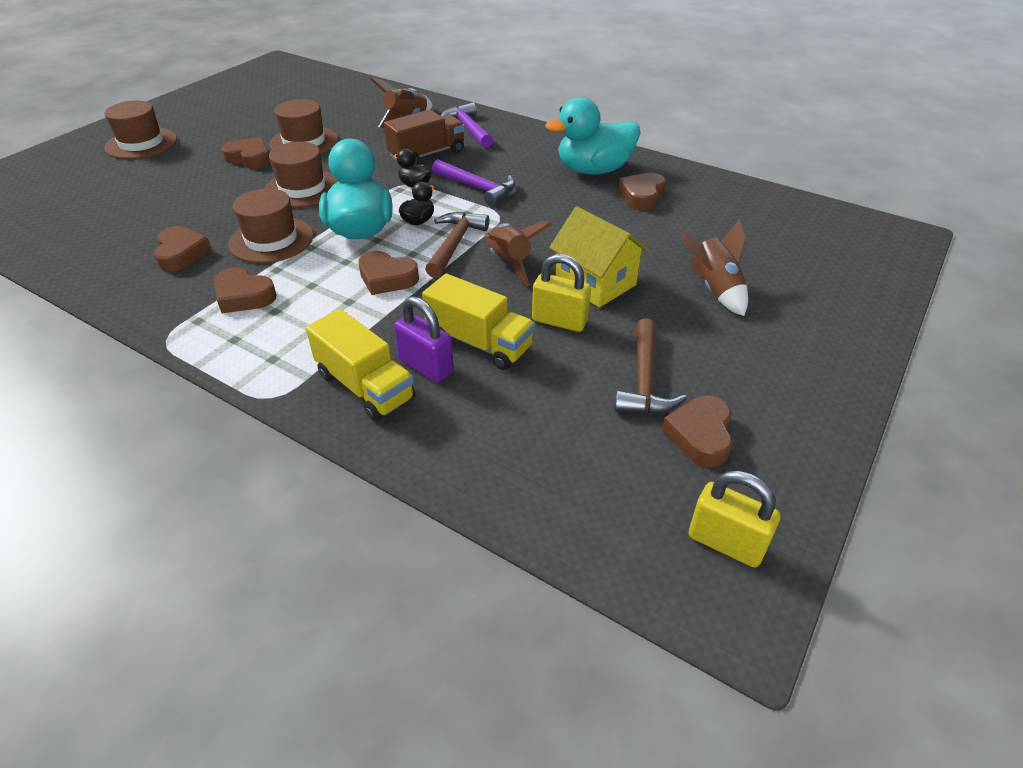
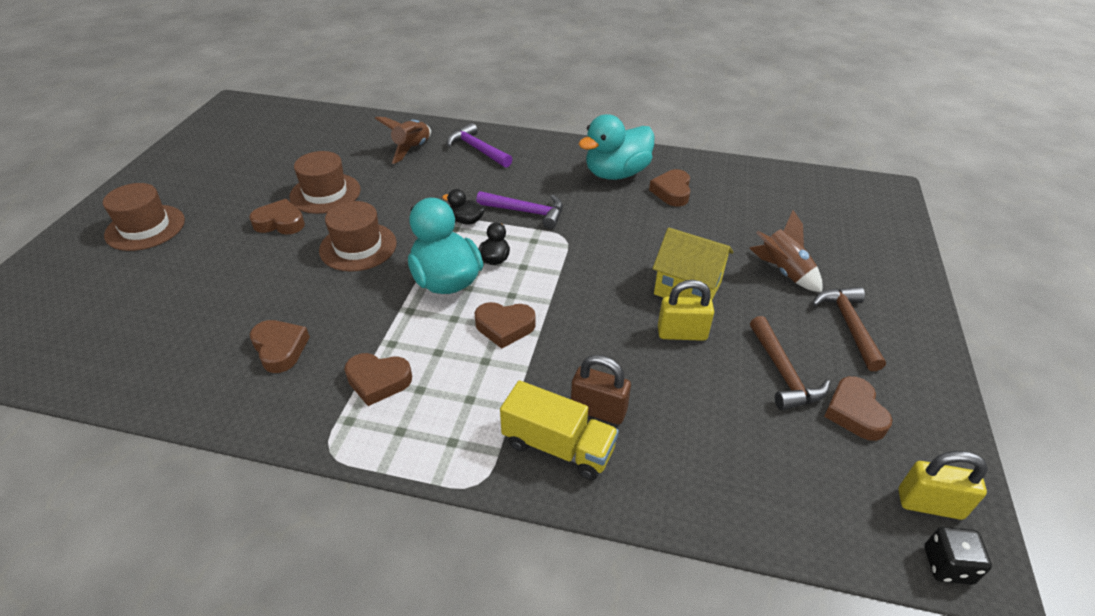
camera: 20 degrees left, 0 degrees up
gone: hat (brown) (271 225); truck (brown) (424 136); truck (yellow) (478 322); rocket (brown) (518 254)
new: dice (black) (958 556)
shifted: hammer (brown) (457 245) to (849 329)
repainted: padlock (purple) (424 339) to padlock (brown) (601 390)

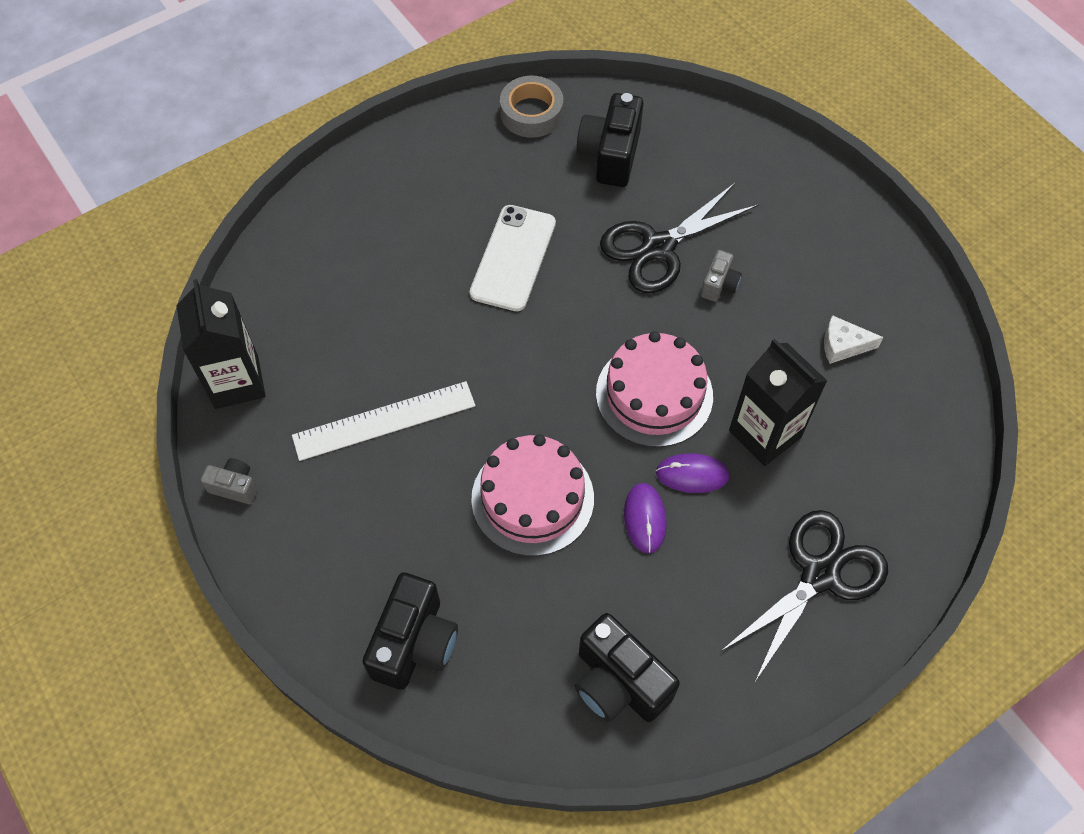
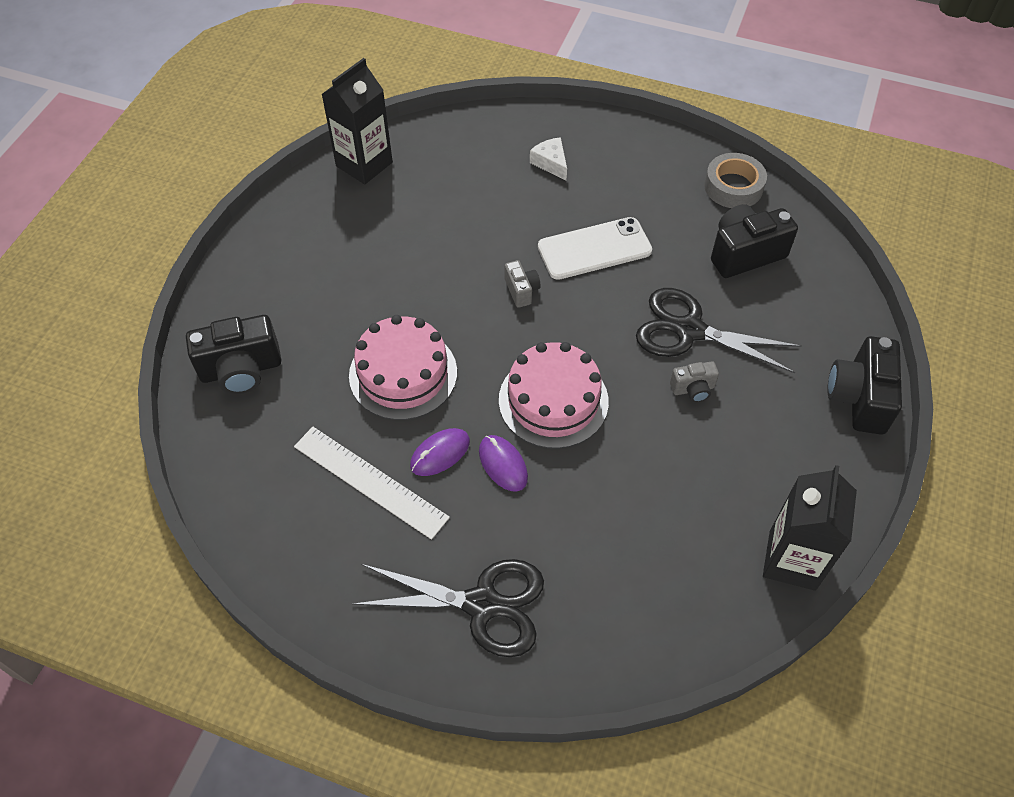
camera: 55 degrees right, 5 degrees down
shifted: camera (grey) (229 481) to (523 284); ruler (white) (383 421) to (372 483); camera (black) (627 667) to (864 385); carton (black) (778 402) to (810 528); cheese (white) (854 339) to (548 159)

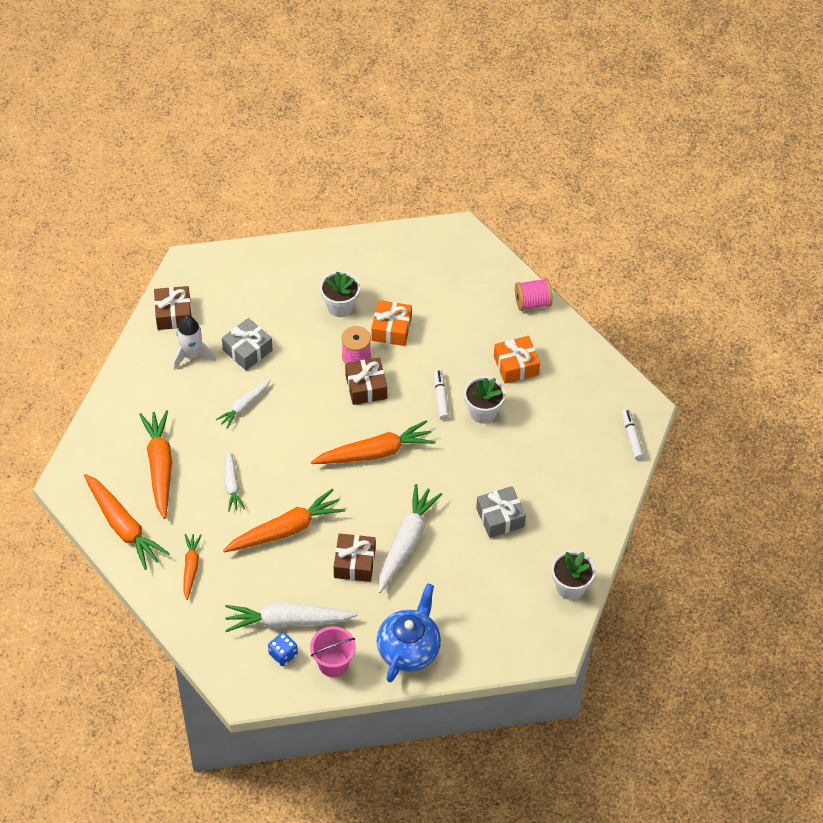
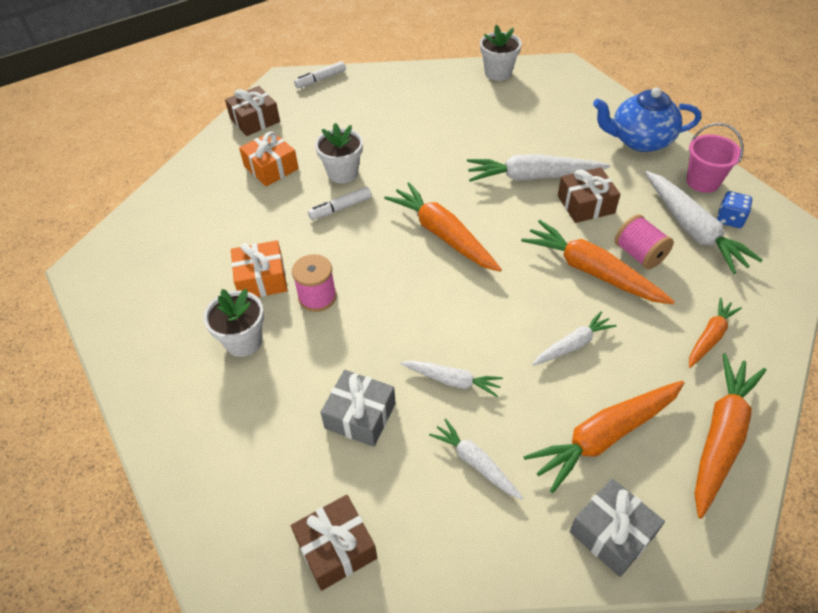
camera: 110 degrees left, 5 degrees down
gone: rocket (white) (194 342)
new: carrot (white) (476 458)
shifted: gift (brown) (366 381) to (252 111); gift (grey) (501 512) to (617 527); spool (pink) (534 294) to (644 241)
rotated: carrot (orange) (193 567) = (715 332) 150 degrees clockwise

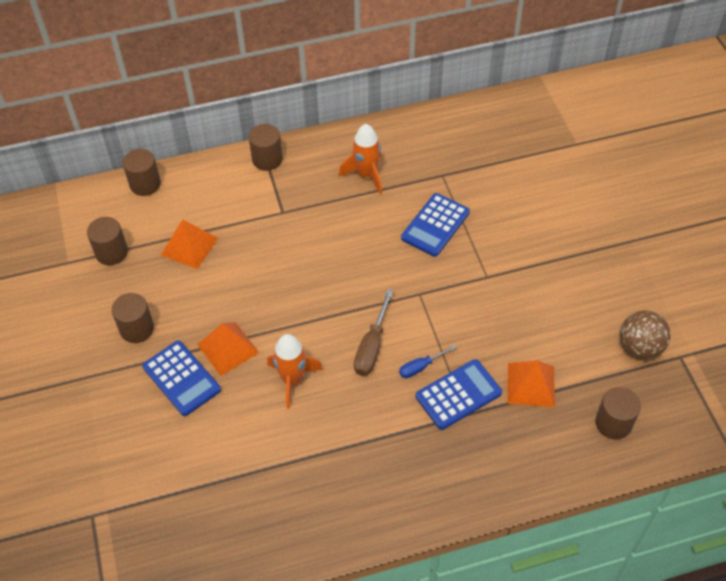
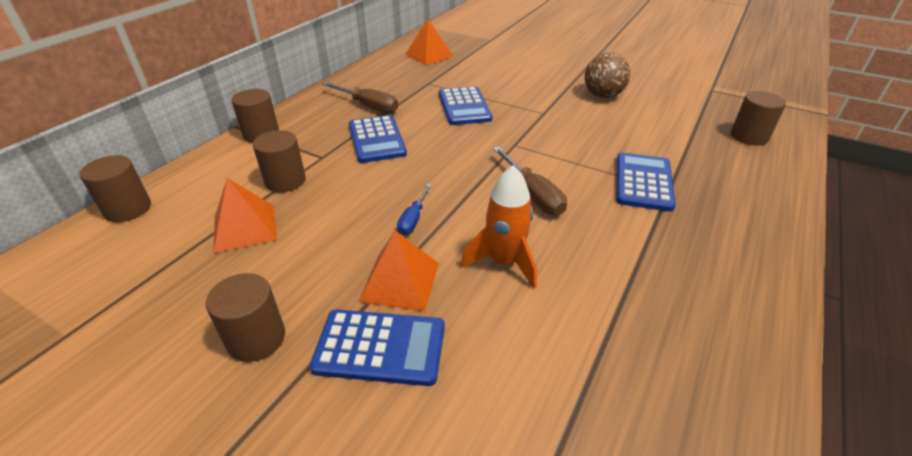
camera: 45 degrees left, 15 degrees down
new: calculator (blue) (378 139)
shifted: cylinder (brown) (107 241) to (279 161); screwdriver (blue) (428 361) to (414 209); pyramid (orange) (531 383) to (429 42); ball (brown) (645 334) to (607 75)
swapped: rocket (orange) (360 159) to screwdriver (brown) (360 97)

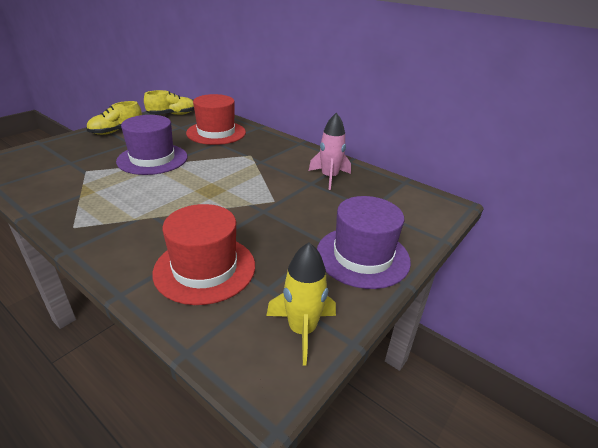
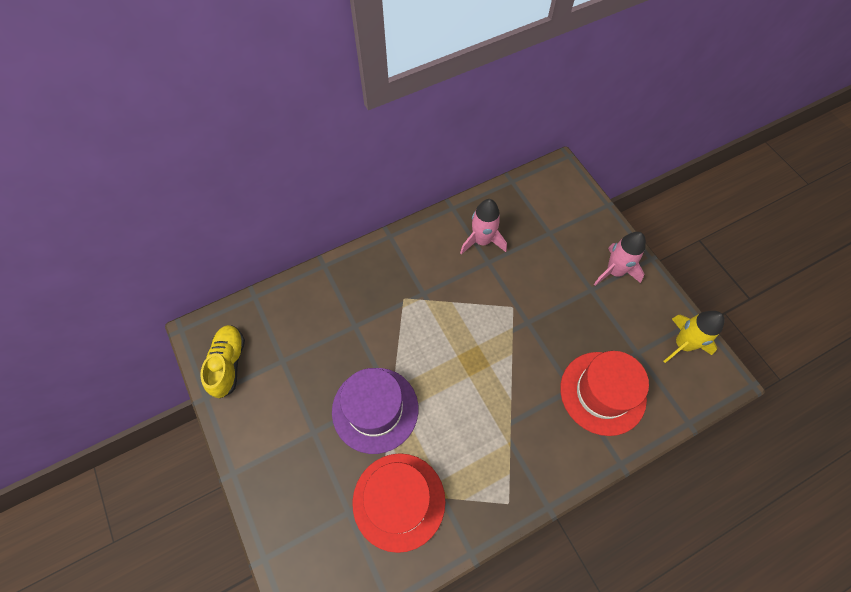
camera: 65 degrees left, 30 degrees up
gone: shoe (yellow) (114 118)
shifted: hat (red) (216 119) to (398 503)
swapped: hat (purple) (364 242) to rocket (pink) (620 259)

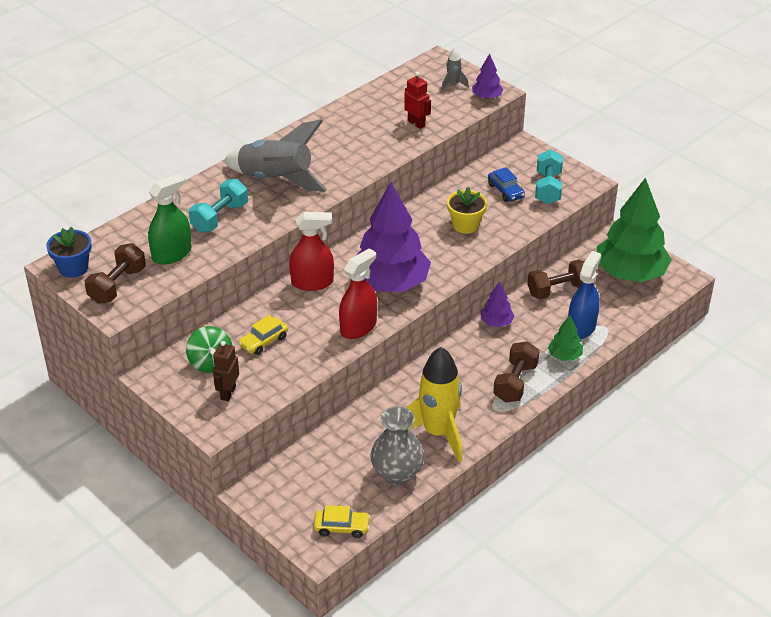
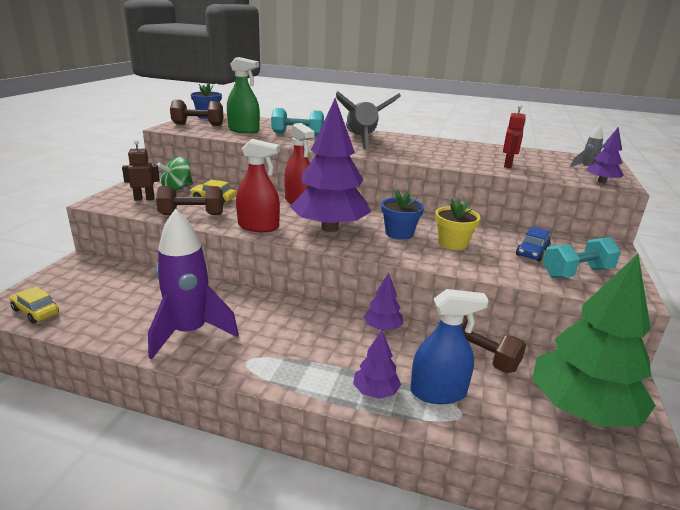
camera: 60 degrees right, 15 degrees down
gone: vase (grey) (397 445)
new: flower pot (blue) (402 215)
shifted: dumbbell (brown) (516 372) to (189 200)
repainted: rocket (yellow) (434 404) to rocket (purple) (193 284); tree (green) (565 338) to tree (purple) (377 364)
rotated: car (yellow) (342 521) = (34 305) 150 degrees clockwise

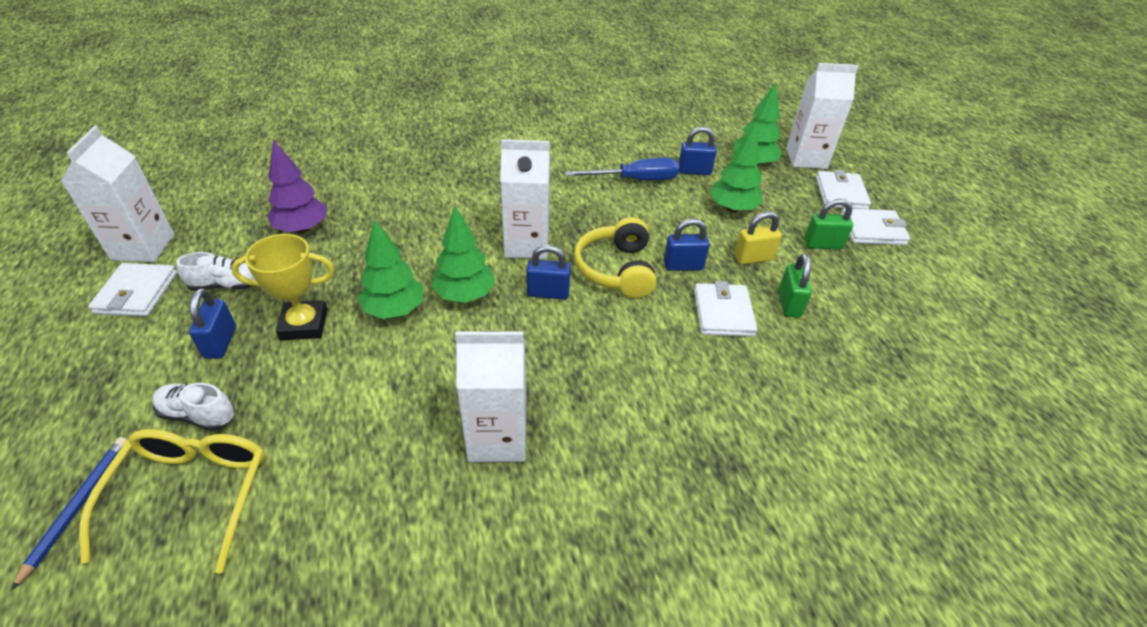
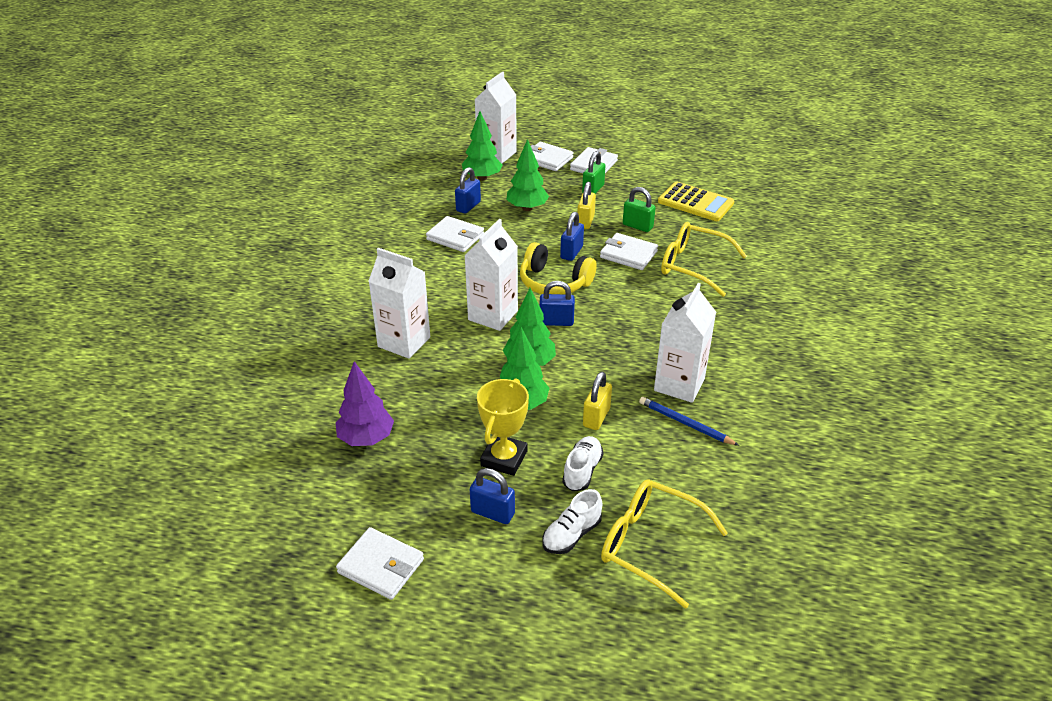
camera: 60 degrees left, 5 degrees down
new: padlock (yellow) (597 401); calculator (yellow) (696 201); glasses (yellow) (704 259)
shifted: pencil (blue) (69 514) to (689 421); carton (white) (117 194) to (399 303); shoe (white) (215 271) to (583 463)
swapped: screwdriver (blue) (622 169) to wallet (white) (455 234)
rotated: padlock (blue) (548 272) = (557 303) 60 degrees clockwise

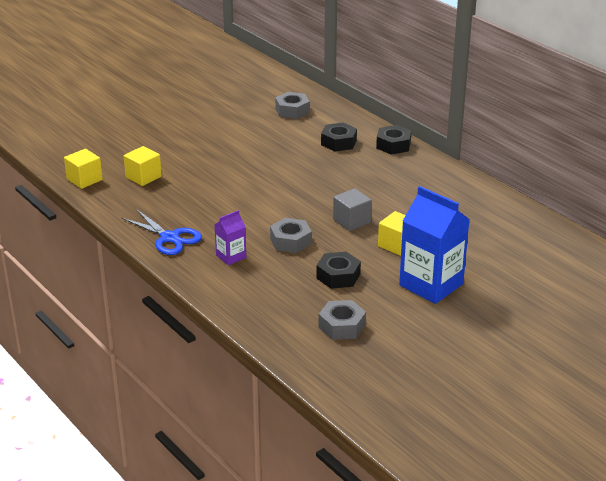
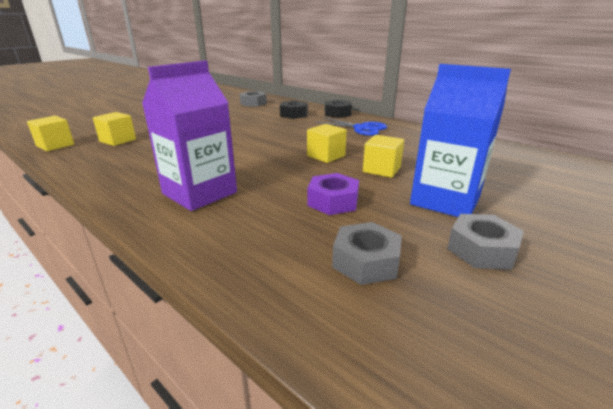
camera: 10 degrees left, 5 degrees down
shifted: scissors (blue) (162 232) to (351 126); nut (grey) (291 235) to (485 242)
repainted: nut (black) (338 270) to nut (purple) (333 194); cube (grey) (352 209) to cube (yellow) (327 143)
scaled: carton (purple) (230 237) = (189 135) x2.02

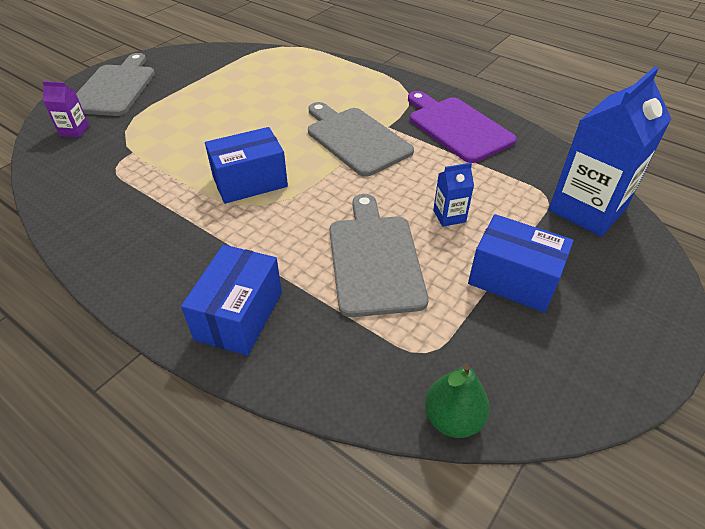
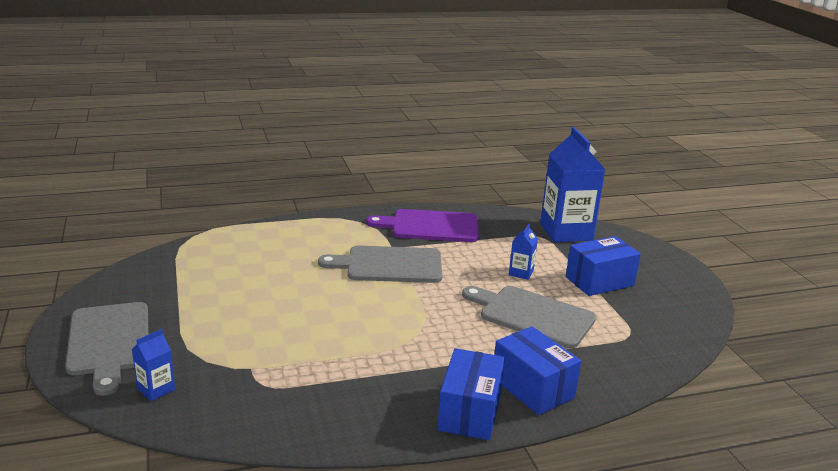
camera: 55 degrees left, 20 degrees down
gone: pear (green) (457 400)
shifted: box (blue) (246 165) to (471 394)
repainted: carton (purple) (65 109) to carton (blue) (153 365)
rotated: cutting board (grey) (115 84) = (107 349) 150 degrees counterclockwise

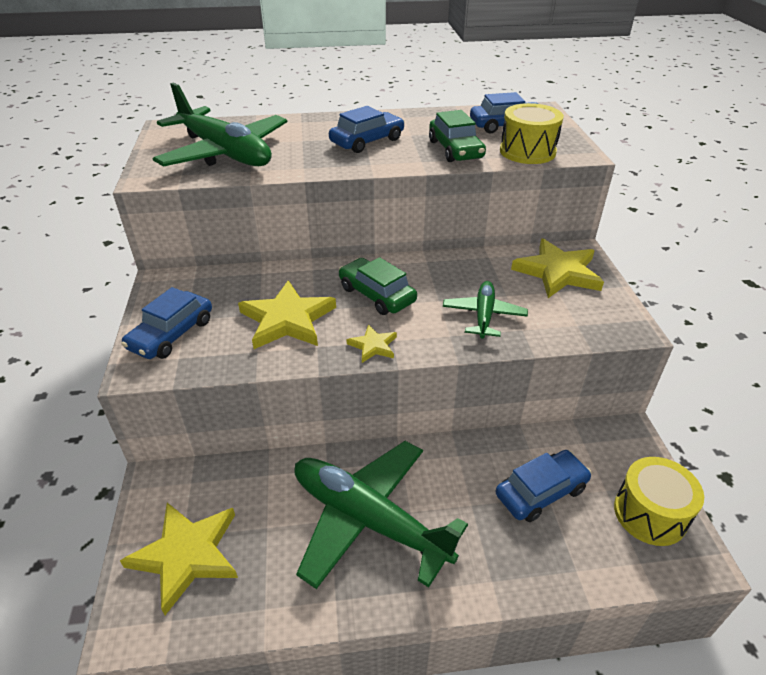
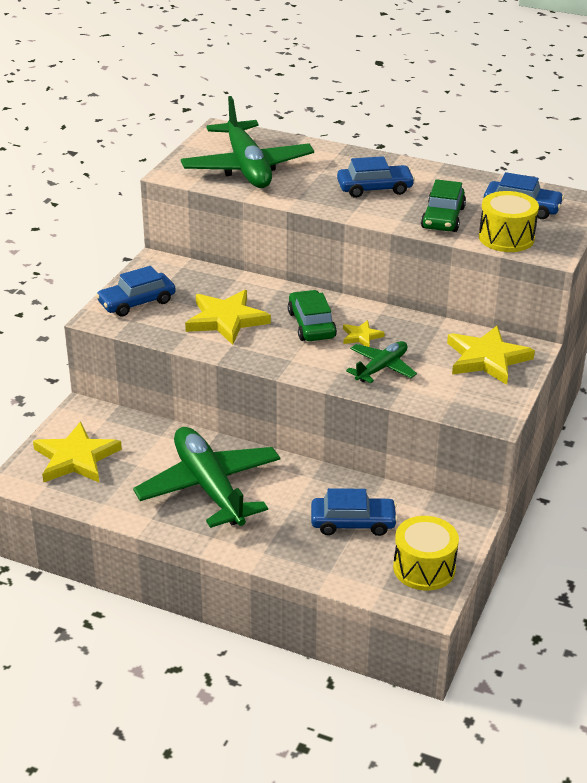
camera: 30 degrees right, 5 degrees down
shifted: star (yellow) (371 343) to (364 333)

